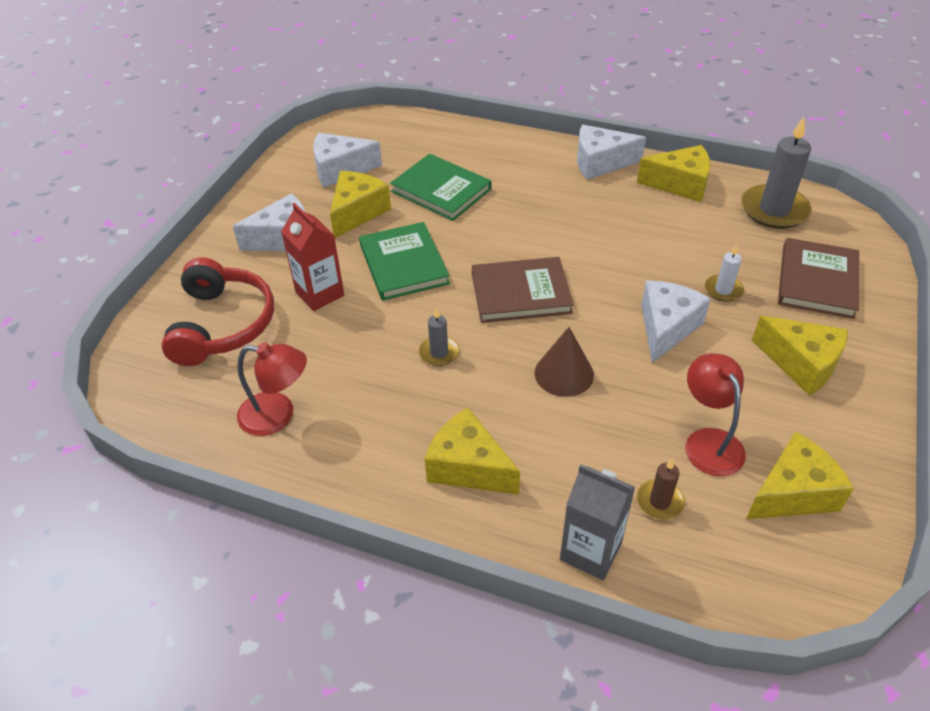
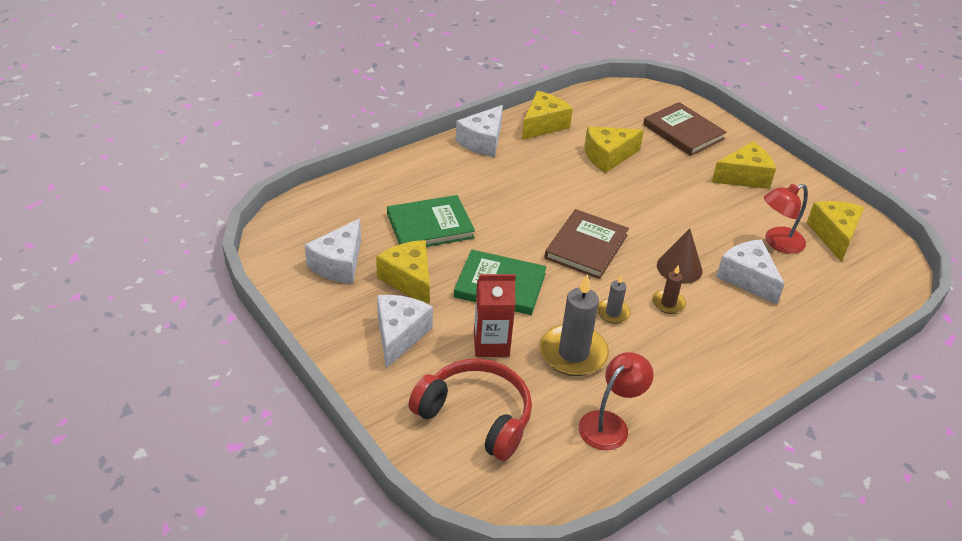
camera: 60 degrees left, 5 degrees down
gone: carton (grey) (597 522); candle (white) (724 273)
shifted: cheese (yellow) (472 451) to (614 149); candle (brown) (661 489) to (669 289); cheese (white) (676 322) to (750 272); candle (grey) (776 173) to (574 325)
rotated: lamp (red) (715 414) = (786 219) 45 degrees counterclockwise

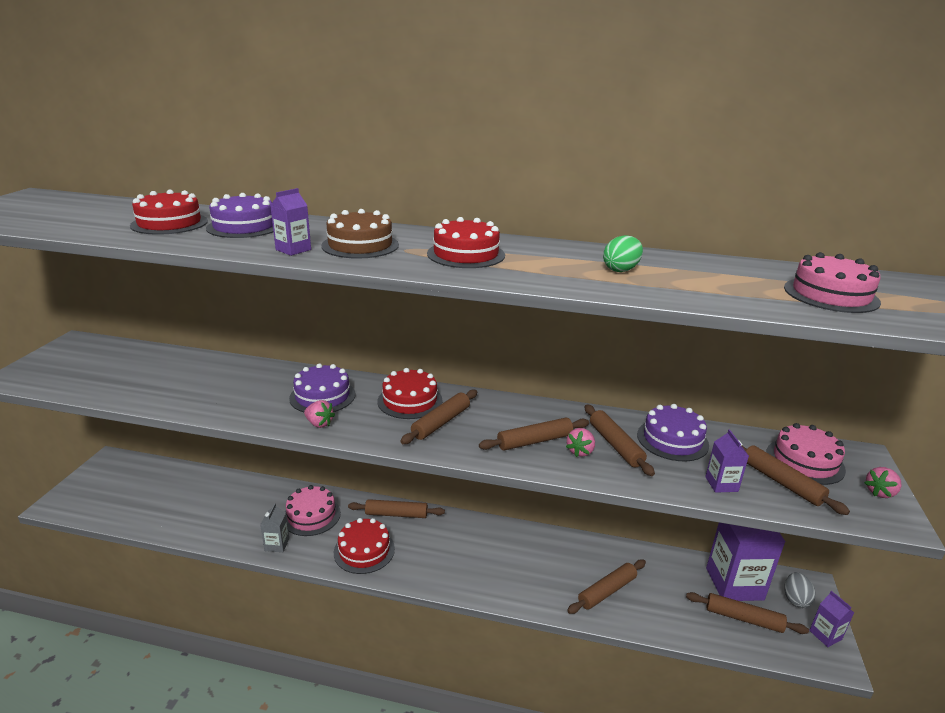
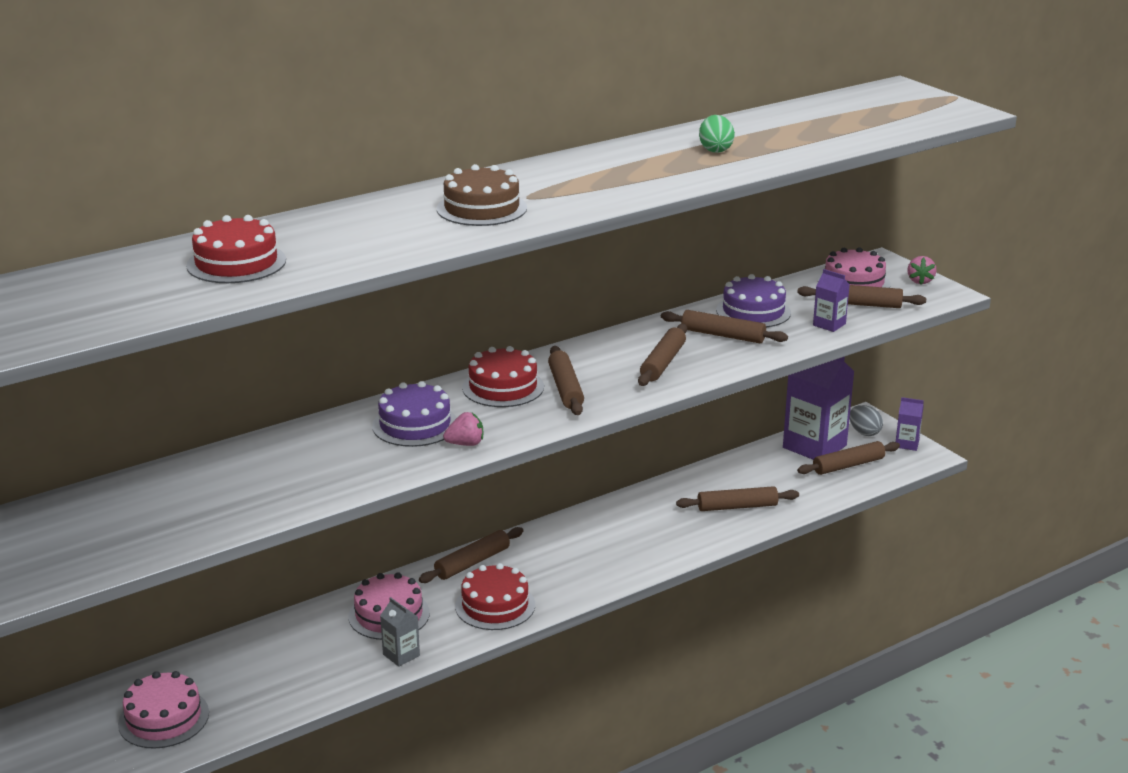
camera: 45 degrees left, 0 degrees up
gone: cake (purple) (239 215); carton (purple) (290 222); cake (red) (466 242); strawberry (pink) (580 442)
shifted: cake (pink) (832 282) to (163 709)
rotated: rolling pin (brown) (606 587) = (737 498) 75 degrees clockwise

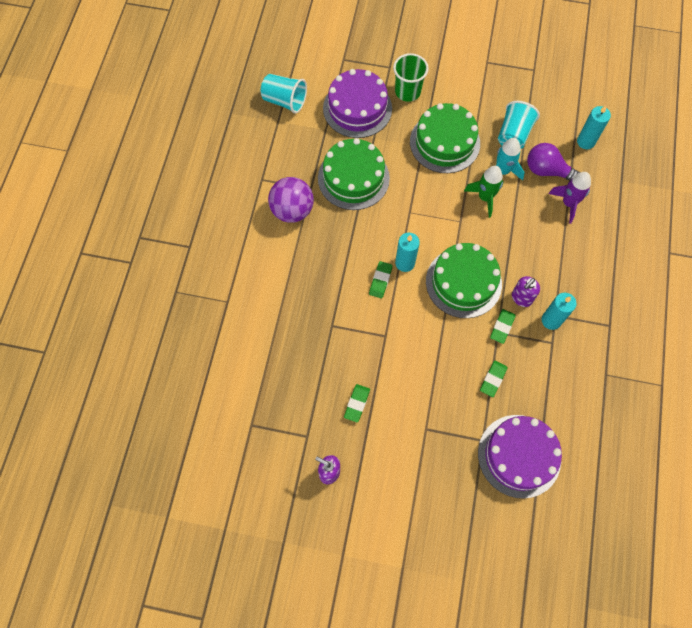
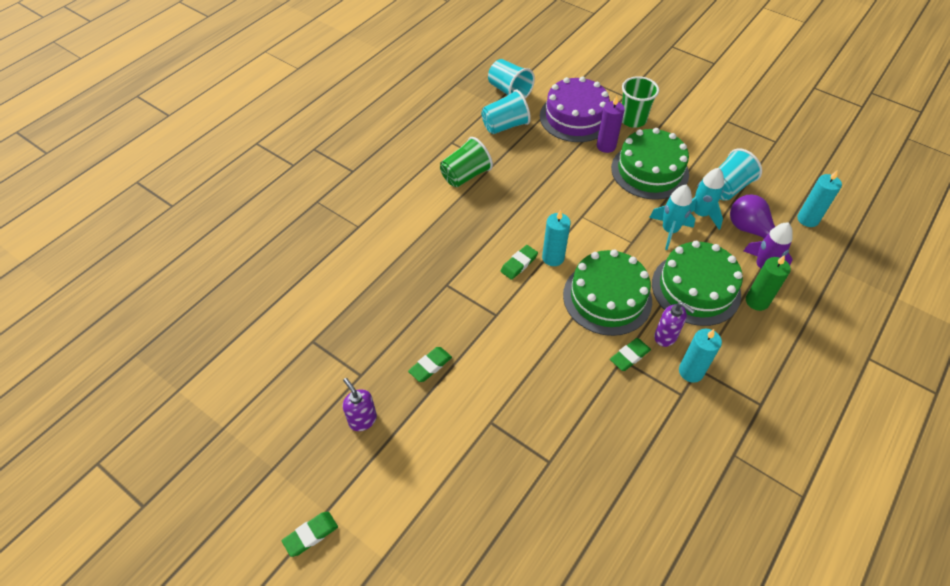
camera: 25 degrees right, 15 degrees down
gone: cake (purple) (520 457)
new: cup (turquoise) (506 111); candle (purple) (611 124); candle (green) (768 283)
shifted: cake (green) (354 174) to (697 283); eraser (green) (494 379) to (310 534)
swapped: ball (purple) (291 200) to cup (green) (466 162)
repainted: rocket (green) (484 192) to rocket (turquoise) (672 217)
rotated: soap dispenser (purple) (526 291) = (674 324) 120 degrees counterclockwise

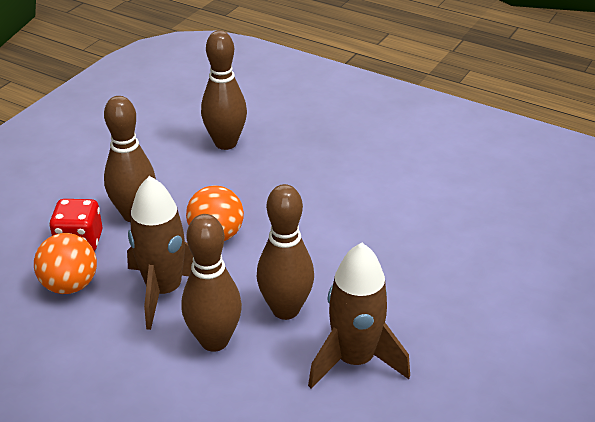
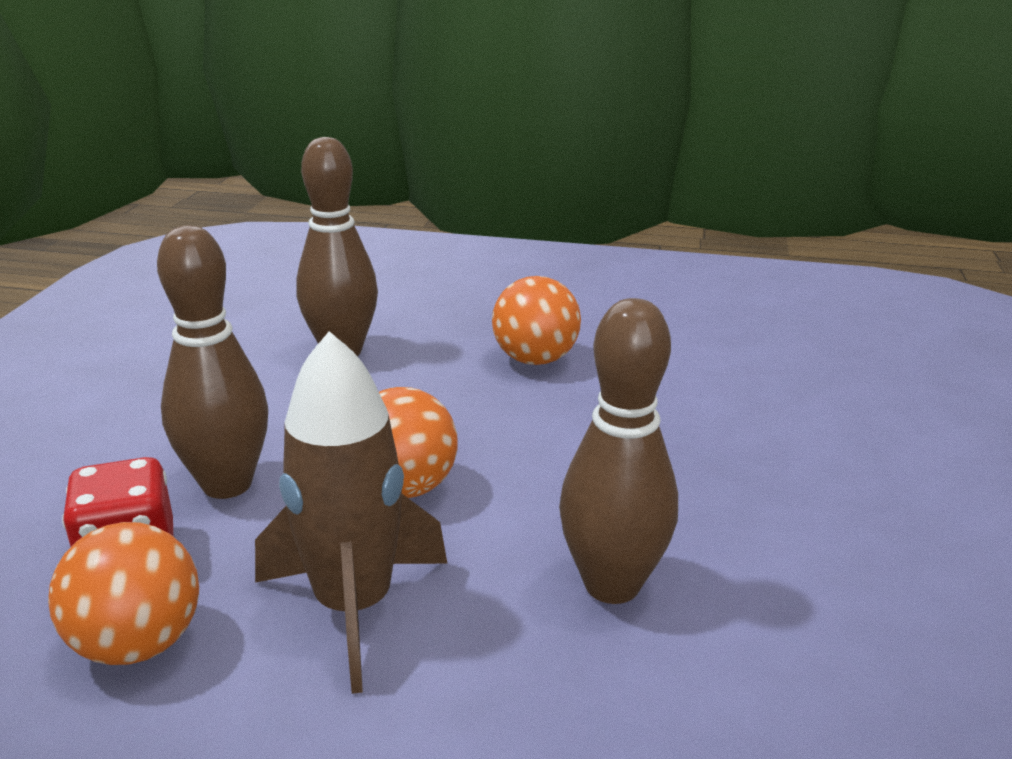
camera: 20 degrees left, 10 degrees down
gone: bowling pin (brown) (211 283); rocket (brown) (359 316)
new: ball (orange) (536 320)

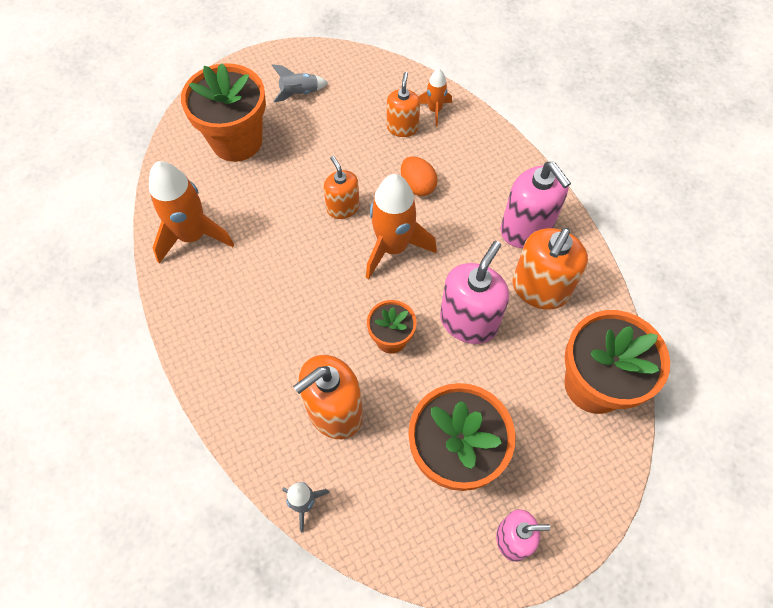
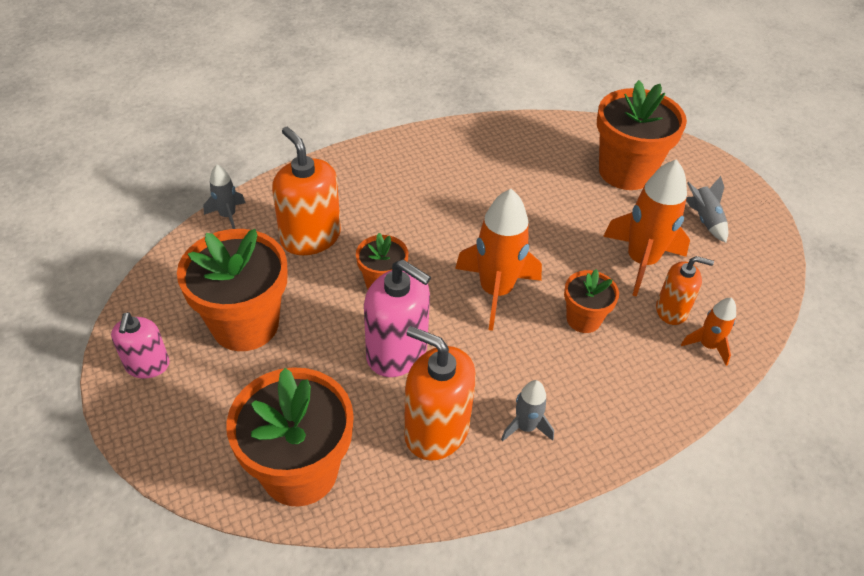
camera: 90 degrees right, 15 degrees down
gone: soap dispenser (orange) (342 187)
shifted: rocket (orange) (191 212) to (646 228)
swapped: egg (orange) (419 176) to flower pot (orange) (591 301); soap dispenser (pink) (536 205) to rocket (grey) (527 411)

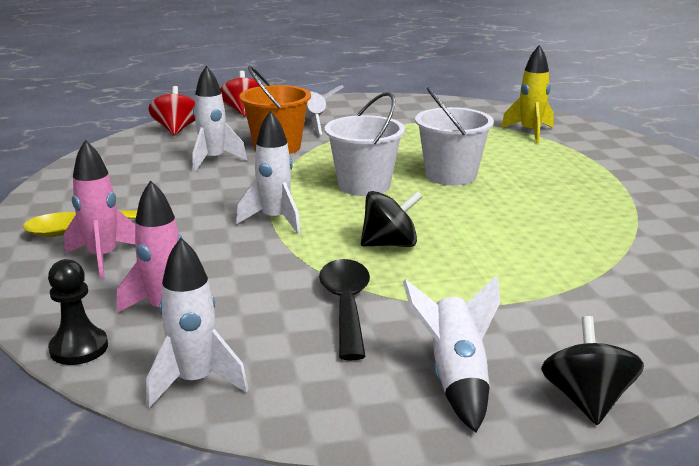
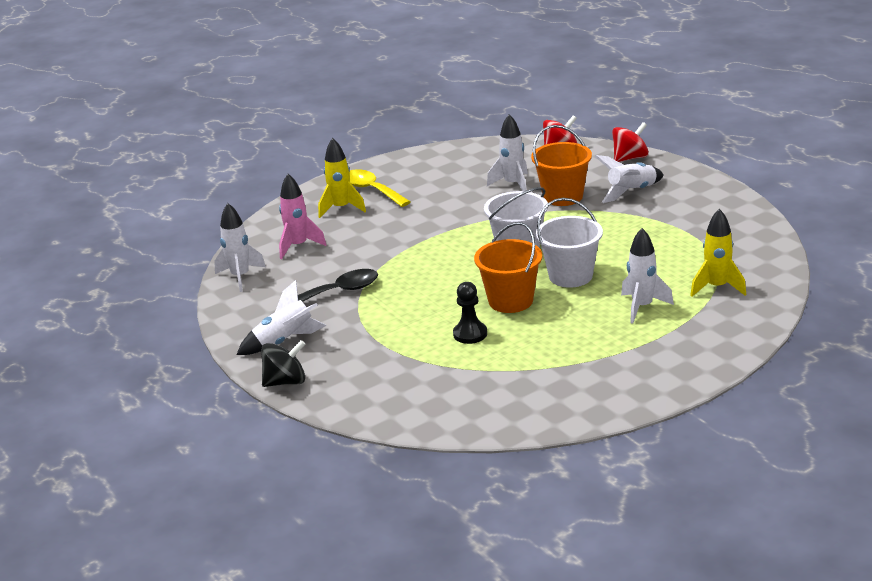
camera: 70 degrees right, 5 degrees up
gone: spinning top (black) (392 219)
new: bucket (orange) (508 267)
shifted: pawn (black) (78 312) to (470 313); rocket (white) (268 172) to (647 276)
repainted: rocket (pink) (99 209) to rocket (yellow) (342 178)

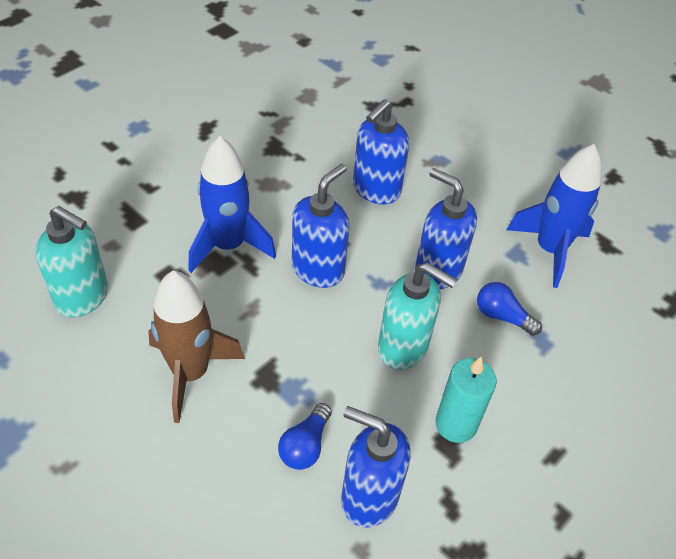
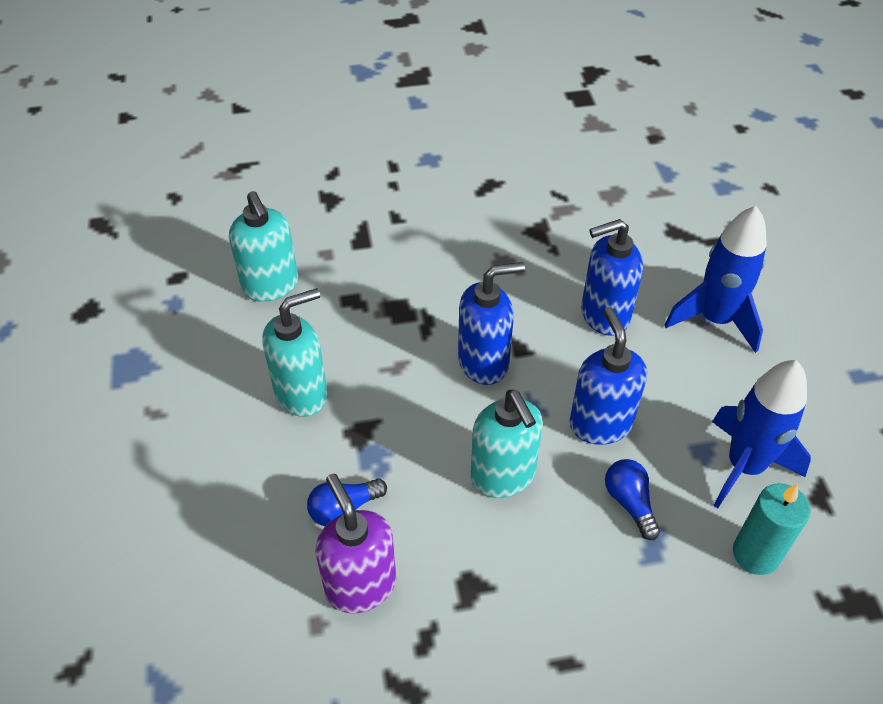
camera: 40 degrees right, 0 degrees up
shifted: rocket (blue) (232 204) to (716 279); candle (turquoise) (466 399) to (772 529)
swapped: rocket (brown) (196 346) to soap dispenser (turquoise) (295 352)
repainted: soap dispenser (blue) (376 467) to soap dispenser (purple) (356 543)

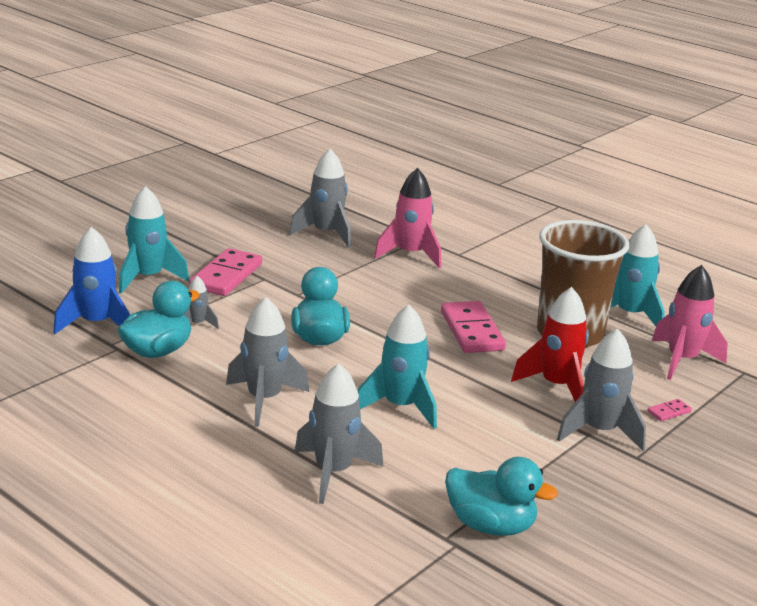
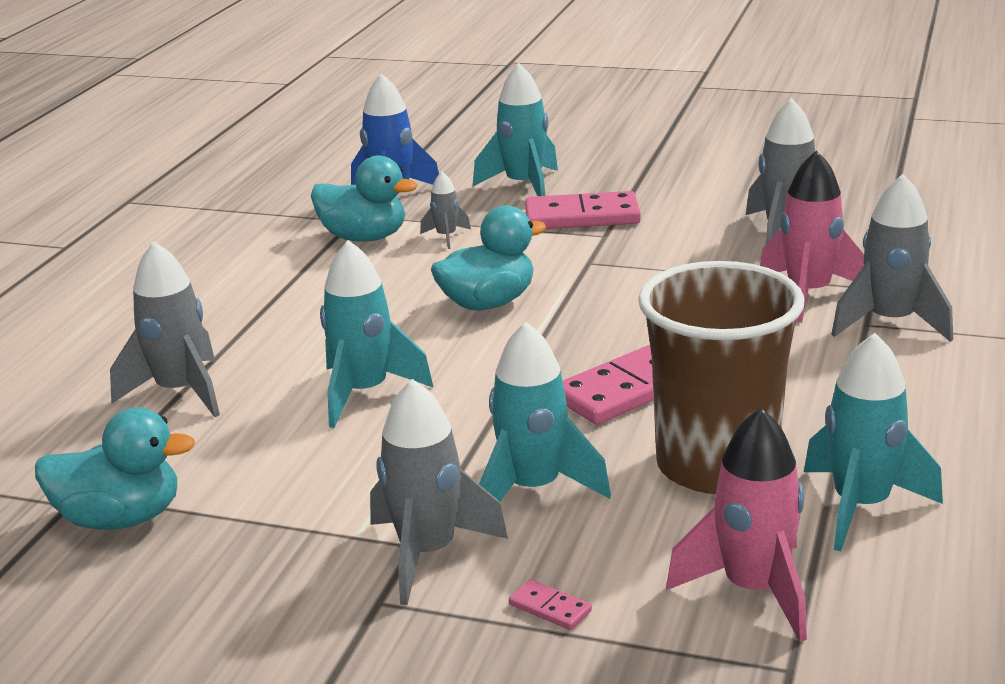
camera: 70 degrees right, 0 degrees up
shifted: rocket (grey) (267 362) to (892 258)
repainted: rocket (red) (550 344) to rocket (turquoise) (545 412)
rotated: duck (turquoise) (501 496) = (115 468) 90 degrees counterclockwise

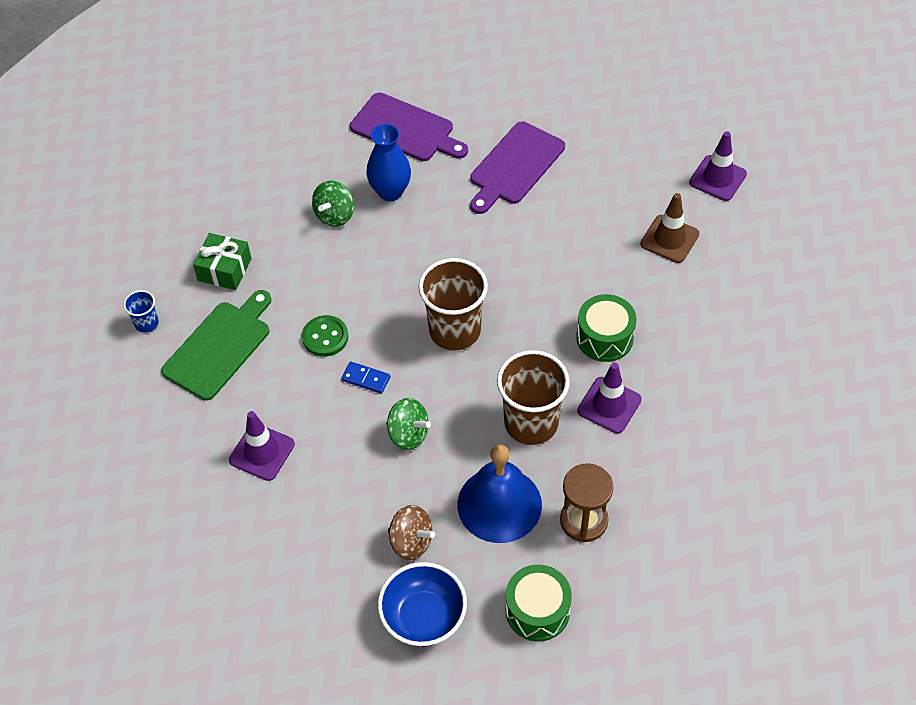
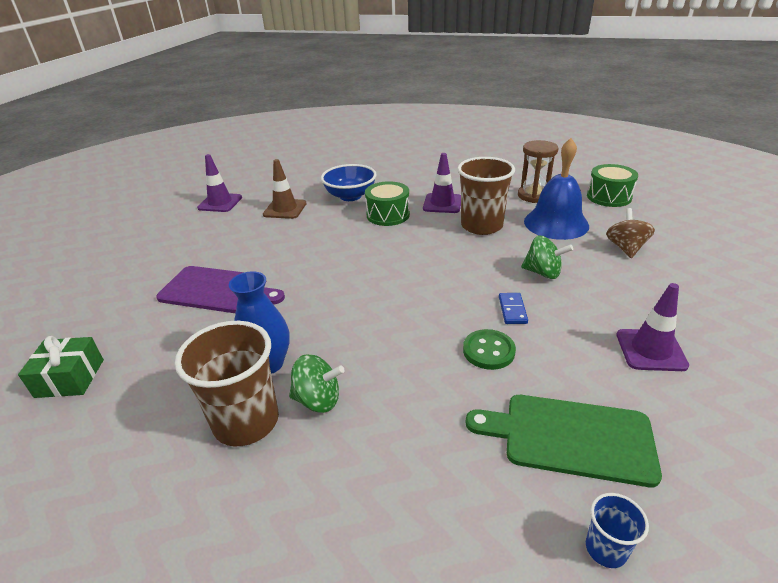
camera: 110 degrees left, 20 degrees down
gone: cutting board (purple) (409 127)
shifted: gift (green) (222 261) to (61 367); bowl (blue) (422 604) to (348 182); cup (brown) (453 304) to (227 384)
rotated: spinning top (green) (408 424) = (547 257) 105 degrees clockwise

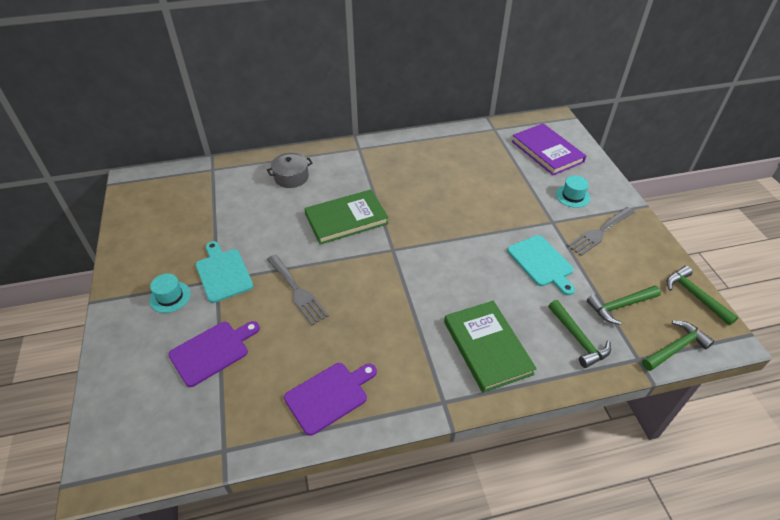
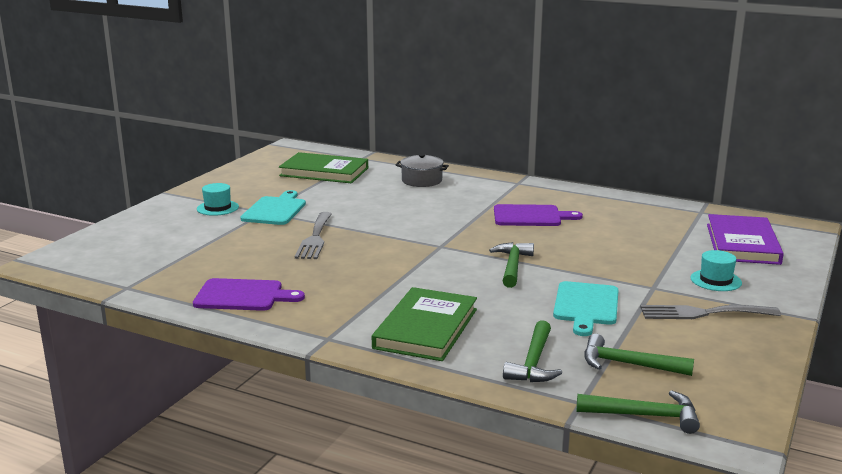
camera: 40 degrees right, 25 degrees down
shifted: cutting board (purple) (214 354) to (538 215); book (green) (346 217) to (323 167); hammer (green) (702 296) to (511 265)

